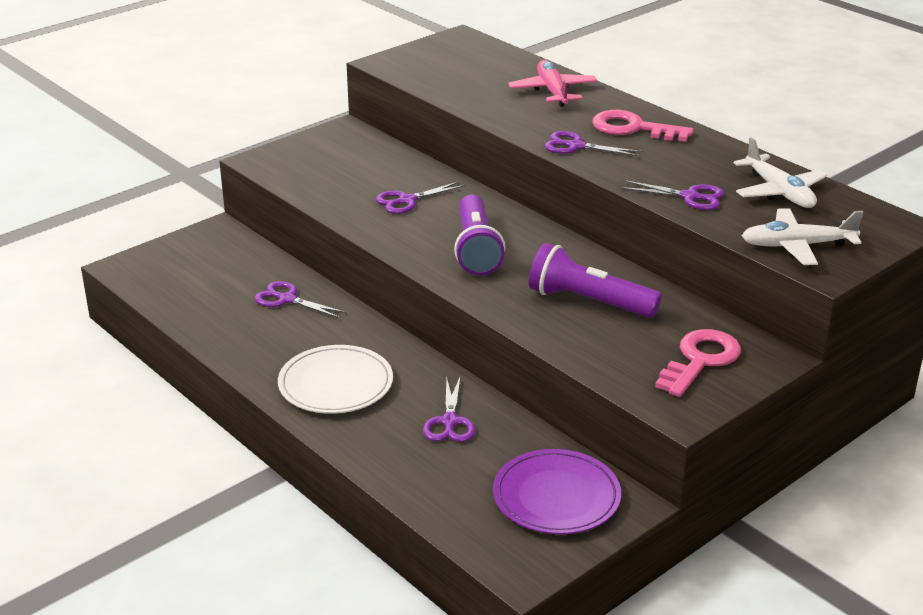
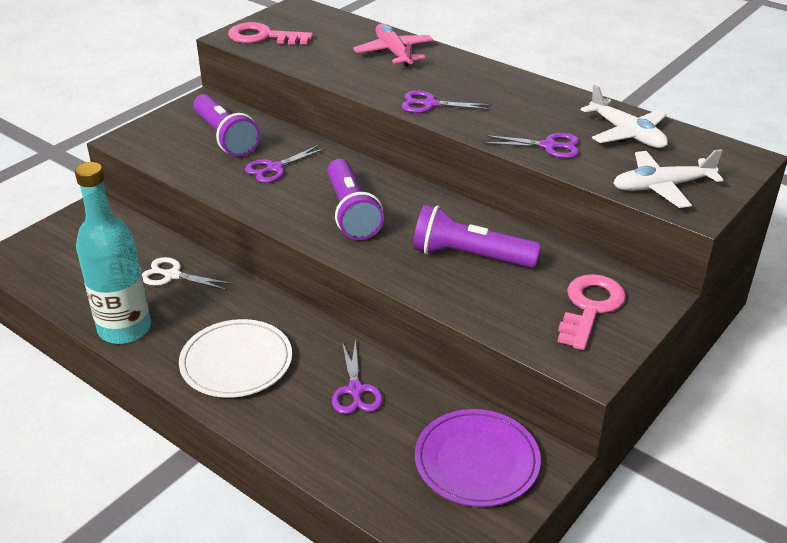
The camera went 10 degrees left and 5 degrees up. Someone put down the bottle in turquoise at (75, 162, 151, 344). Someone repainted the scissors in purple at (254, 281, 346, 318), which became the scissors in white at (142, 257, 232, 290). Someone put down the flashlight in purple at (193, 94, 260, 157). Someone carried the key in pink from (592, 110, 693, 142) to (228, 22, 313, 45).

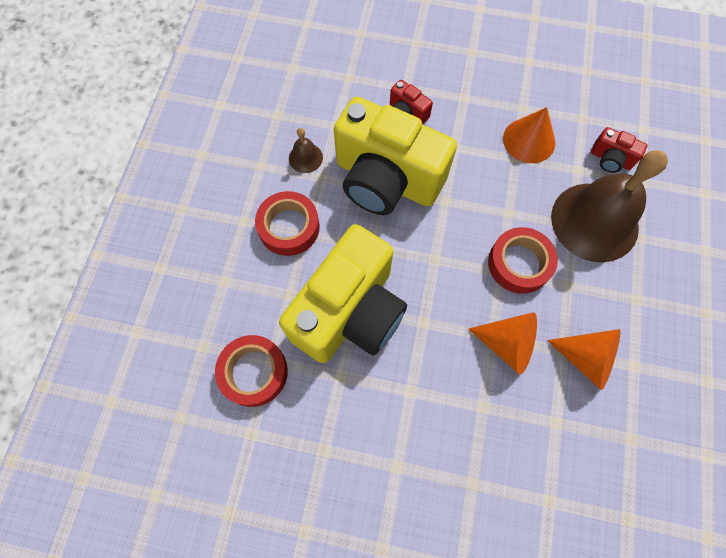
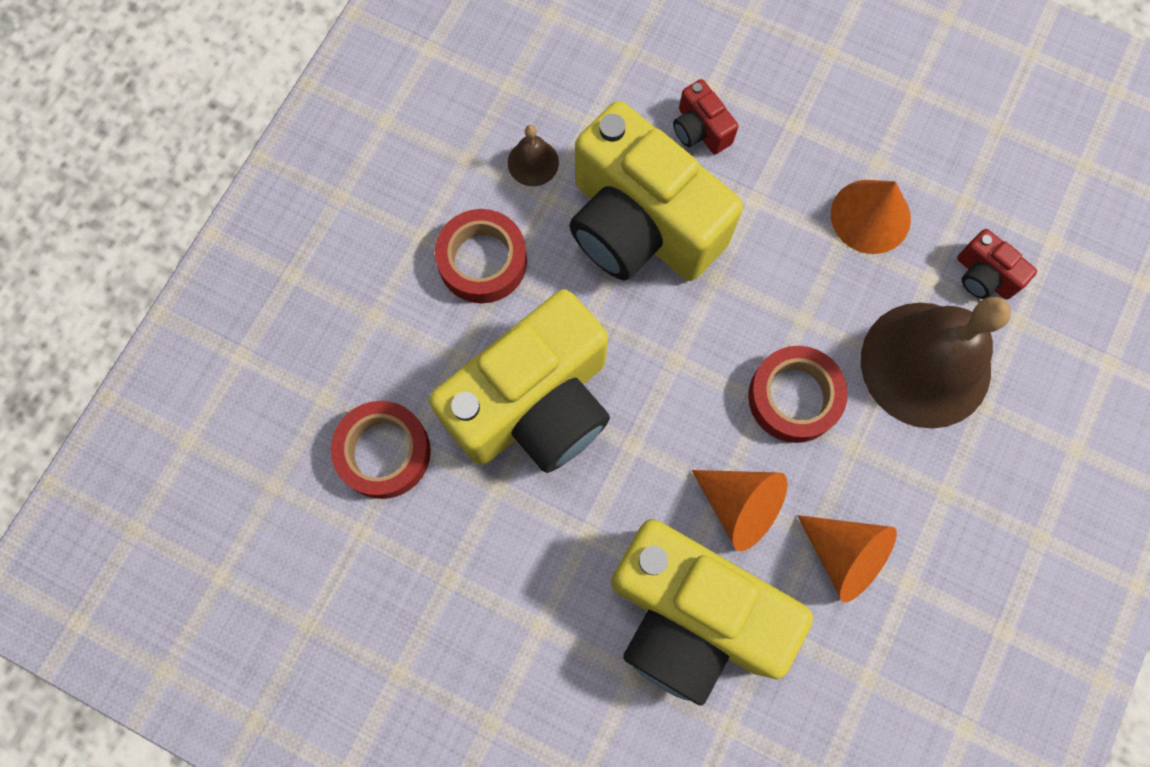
The camera went 15 degrees right and 5 degrees up. Someone put down the camera in yellow at (611, 519, 813, 706).

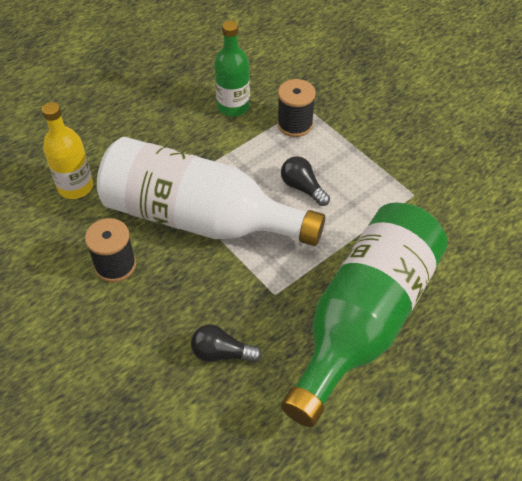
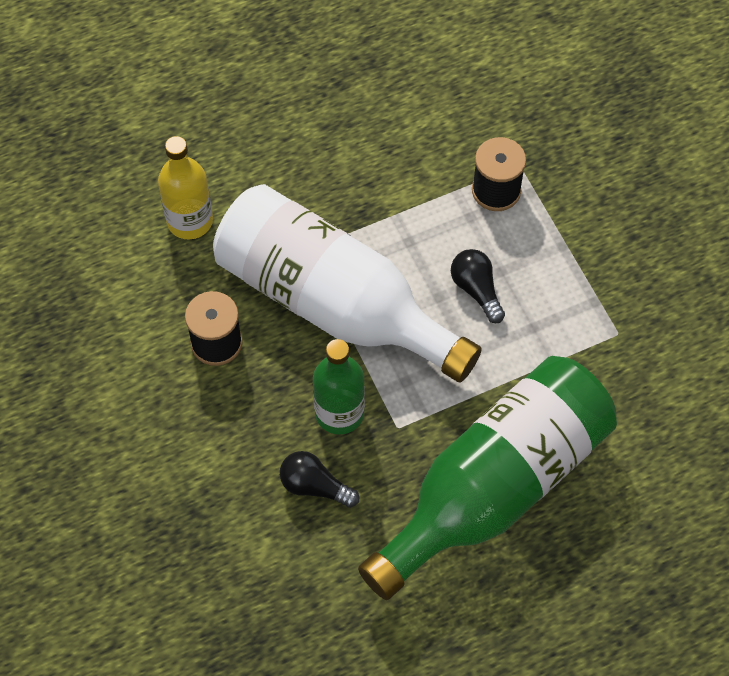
The camera went 15 degrees right and 10 degrees up. Someone carried the bottle in green from (214, 20, 250, 117) to (313, 339, 365, 434).

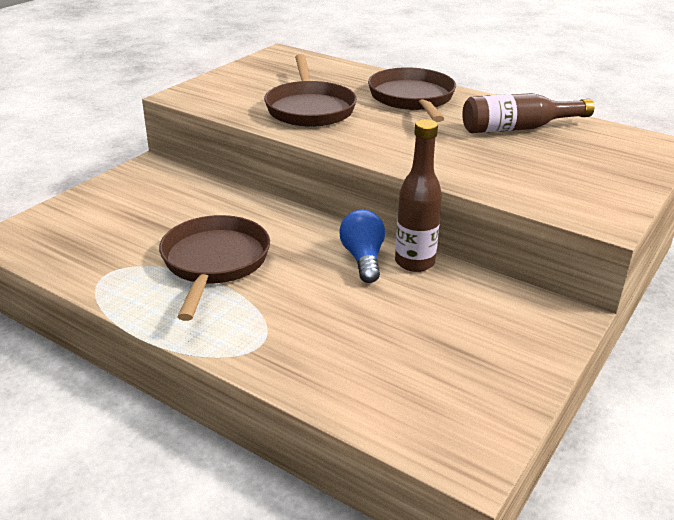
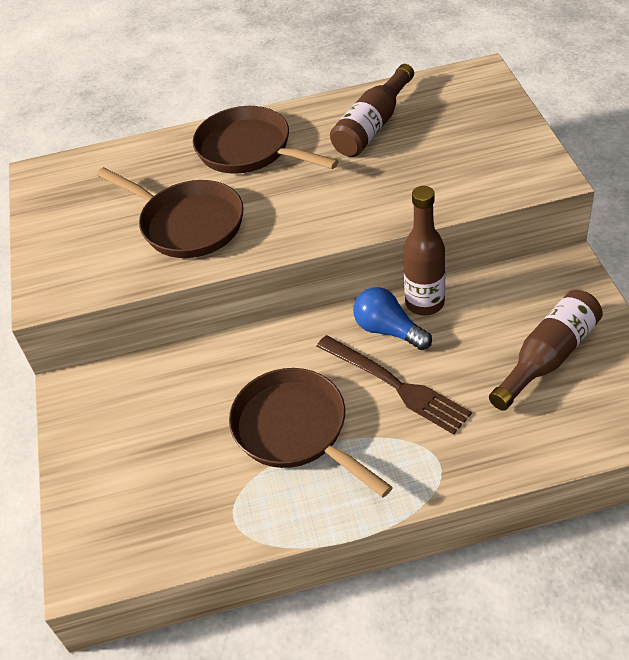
The camera went 40 degrees left and 15 degrees up. Someone put down the fork in brown at (316, 335, 472, 435). Someone put down the bottle in brown at (489, 290, 603, 411).

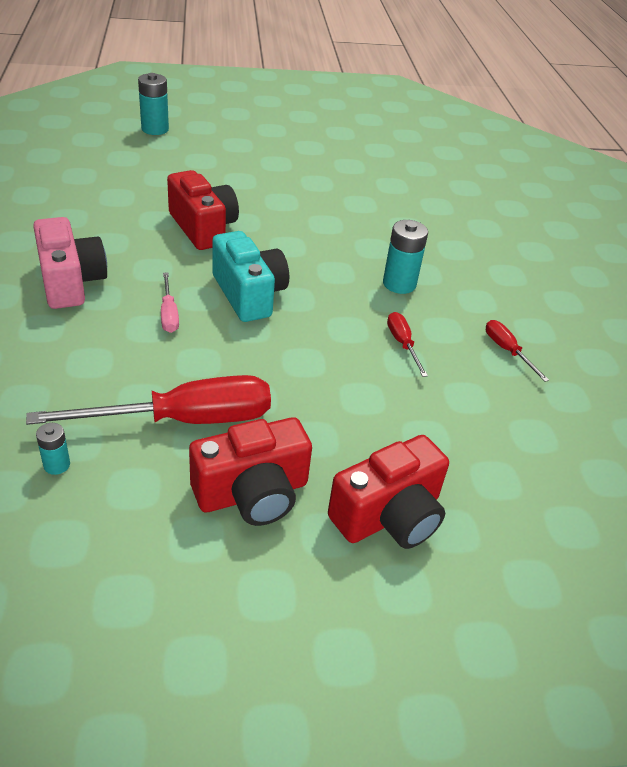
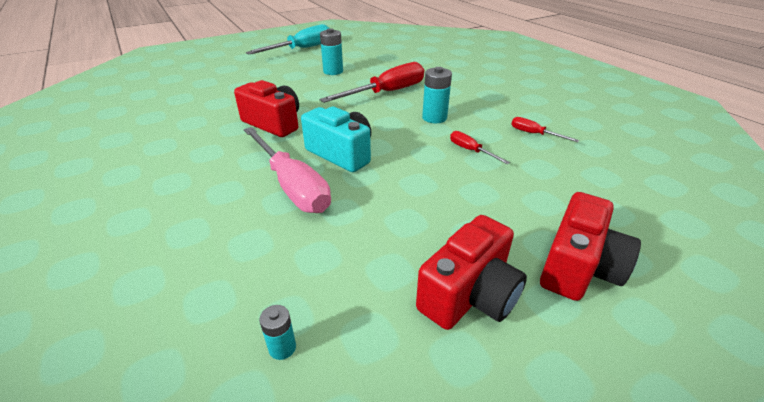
The camera went 20 degrees left and 5 degrees down. Someone scaled the screwdriver in pink at (161, 273, 179, 333) by 2.17. Someone put down the screwdriver in turquoise at (246, 24, 329, 54). Someone carried the screwdriver in red from (26, 375, 271, 425) to (319, 62, 424, 103). Someone carried the battery in turquoise from (138, 73, 169, 135) to (320, 28, 343, 75). Someone took away the camera in pink at (33, 217, 107, 309).

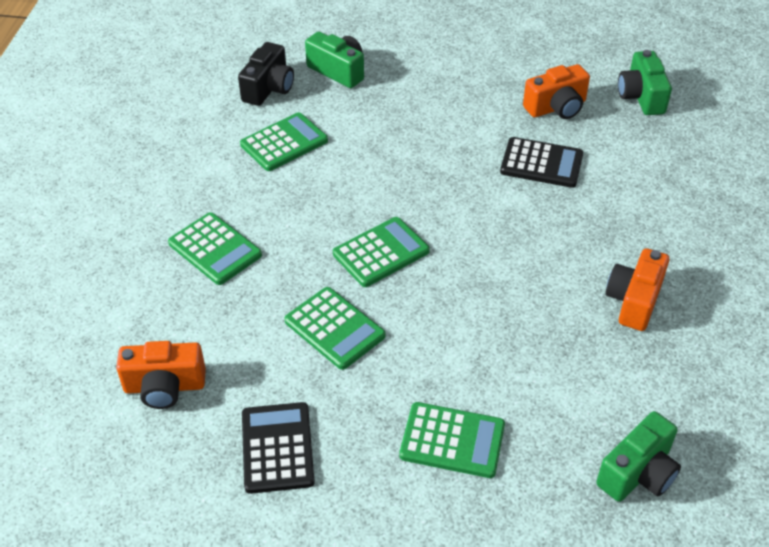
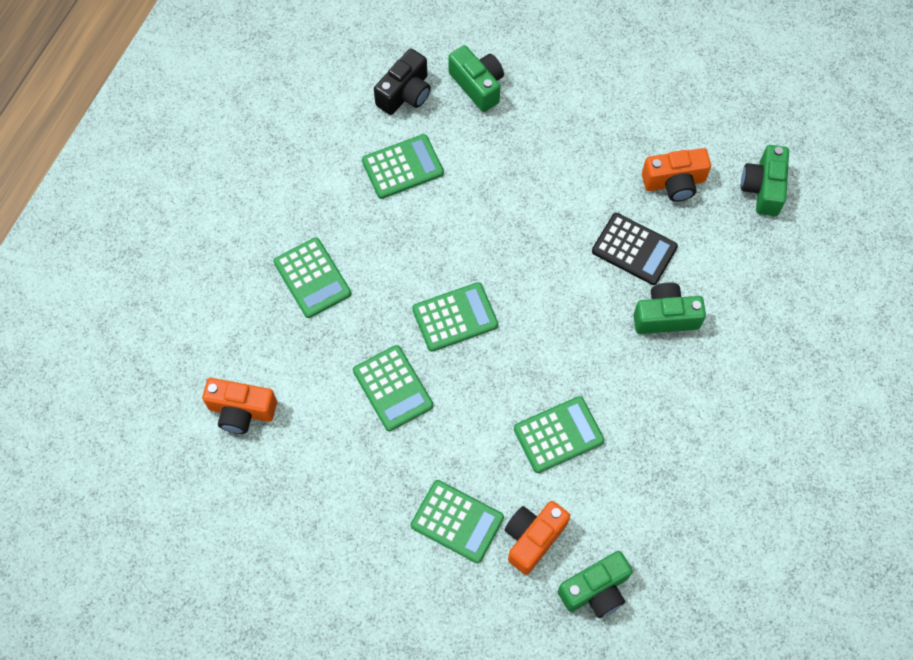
The camera went 15 degrees right and 20 degrees up. Someone carried the camera in orange from (605, 248, 669, 331) to (505, 501, 570, 575). Someone put down the calculator in green at (514, 396, 605, 473). Someone put down the camera in green at (633, 282, 706, 334). Someone took away the calculator in black at (242, 402, 315, 494).

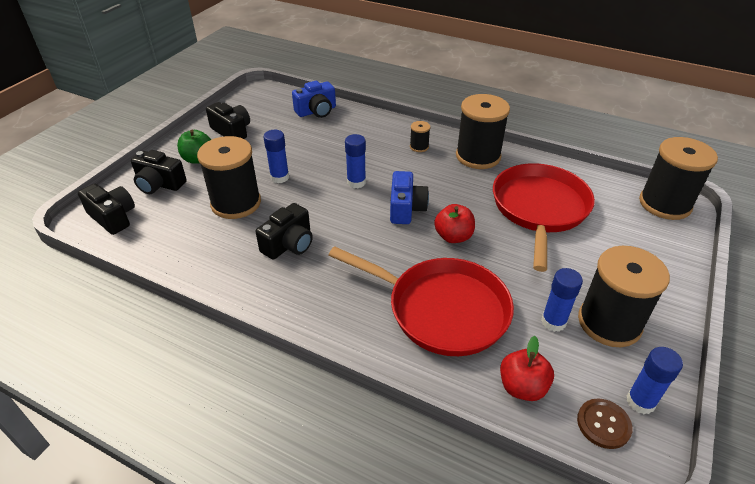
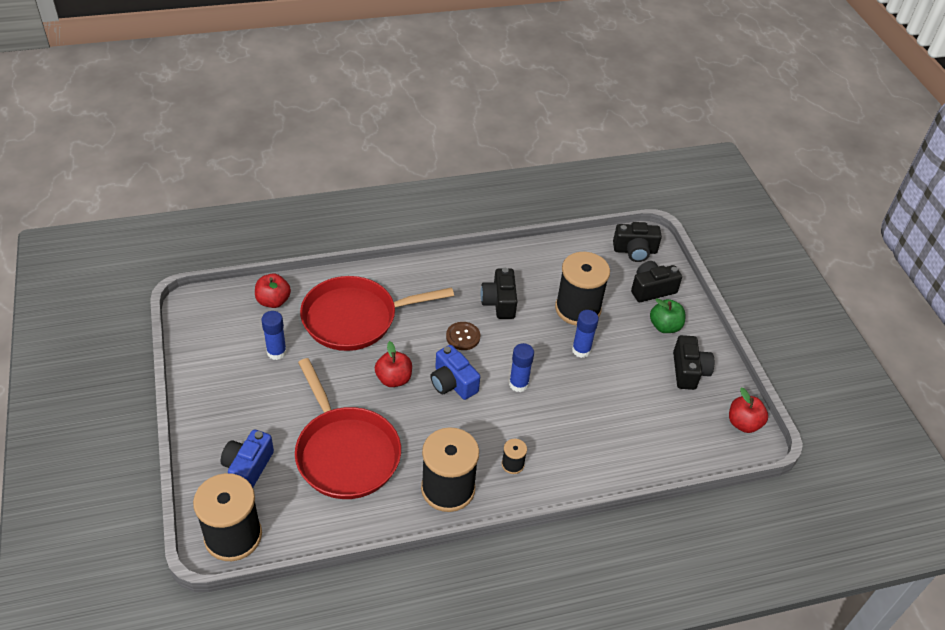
The camera went 135 degrees right and 5 degrees up. Someone carried the camera in blue from (292, 81, 336, 118) to (221, 430, 274, 487). Someone carried the button in brown from (577, 398, 633, 449) to (446, 322, 480, 350). Someone rotated the camera in black at (206, 102, 250, 139) by 90 degrees counterclockwise. Someone put down the apple in red at (729, 388, 768, 433). Someone took away the spool in black at (578, 246, 670, 347). Someone took away the glue stick in blue at (626, 347, 683, 414).

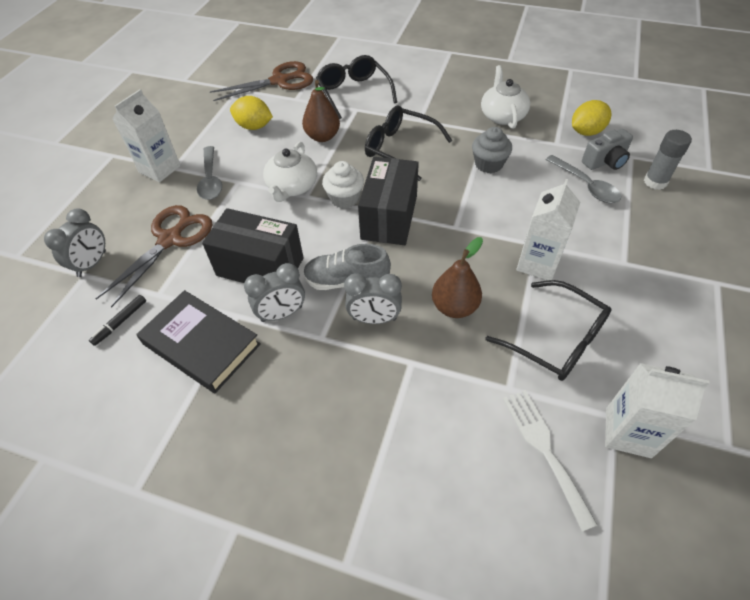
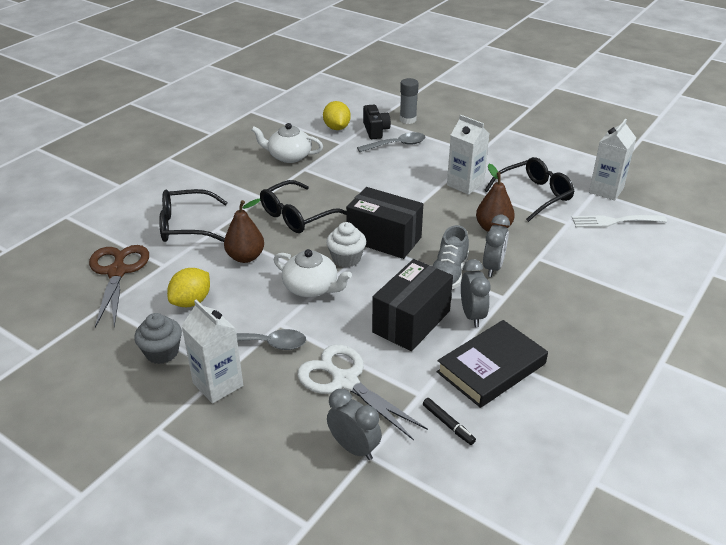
The camera went 75 degrees left and 15 degrees down. Someone carried the cupcake in grey from (472, 127, 512, 173) to (134, 313, 182, 364). Someone repainted the scissors in brown at (95, 205, 213, 308), which became the scissors in white at (297, 344, 428, 440). Someone repainted the camera in grey at (582, 129, 633, 170), which became the camera in black at (363, 105, 391, 139).

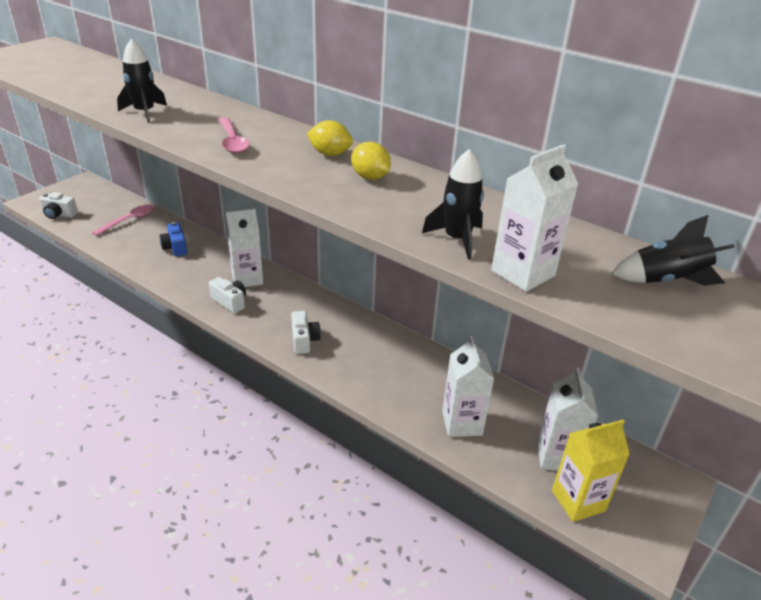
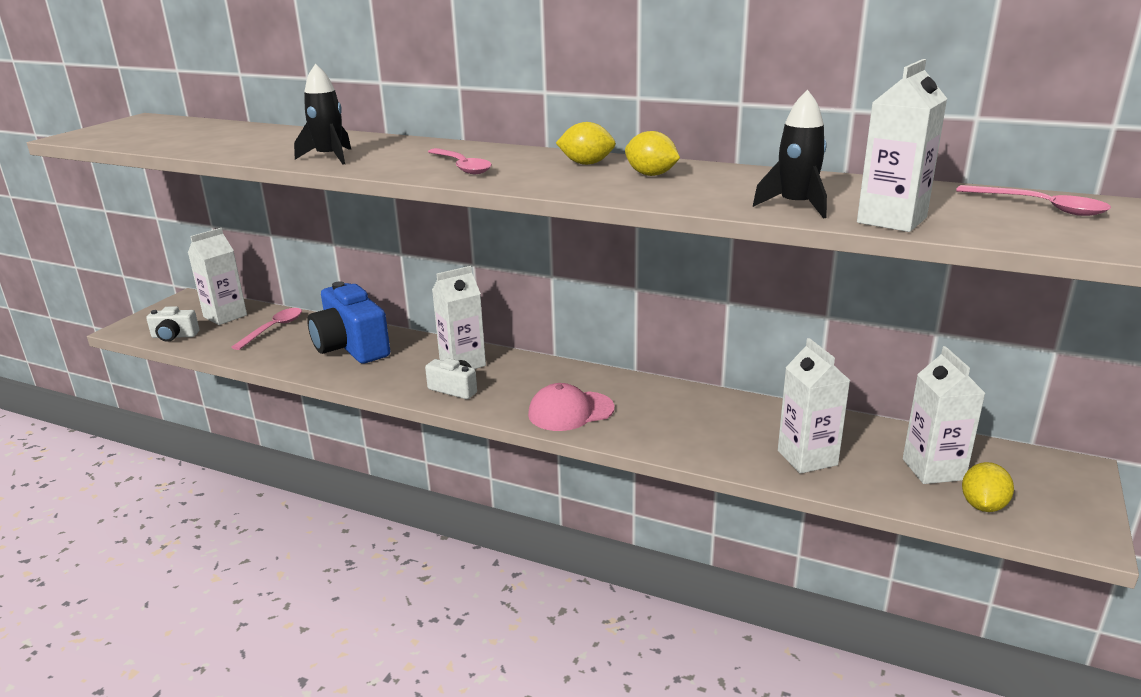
The camera went 10 degrees left and 10 degrees down. Someone put down the carton in white at (188, 228, 247, 325). Someone scaled the camera in blue at (159, 222, 187, 257) by 2.01. Someone swapped the camera in white at (291, 311, 321, 354) for the cap in pink at (528, 383, 615, 431). Someone swapped the rocket in black at (611, 215, 735, 286) for the spoon in pink at (956, 185, 1111, 216). Someone swapped the carton in yellow at (552, 420, 630, 522) for the lemon in yellow at (962, 462, 1014, 512).

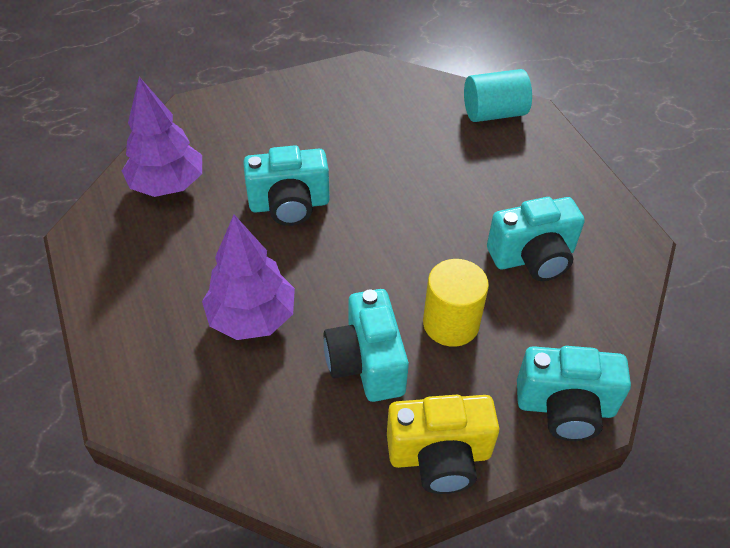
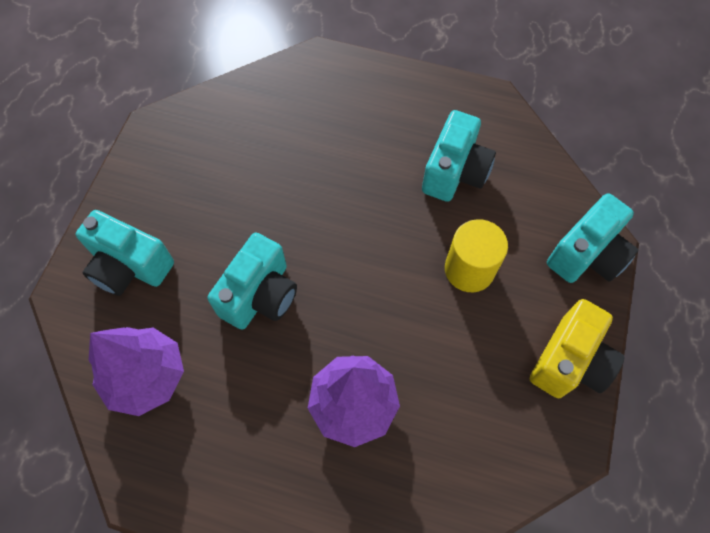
The camera went 50 degrees left and 15 degrees up. Someone carried the camera in turquoise from (324, 289, 409, 402) to (76, 210, 174, 296). Someone took away the cylinder in turquoise at (464, 69, 532, 122).

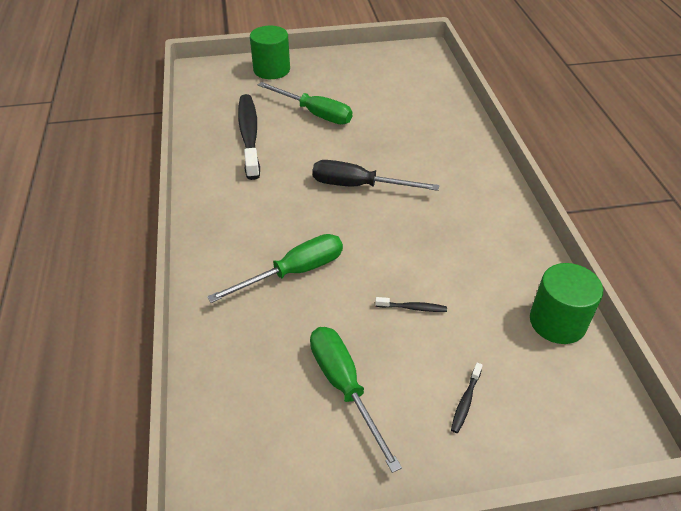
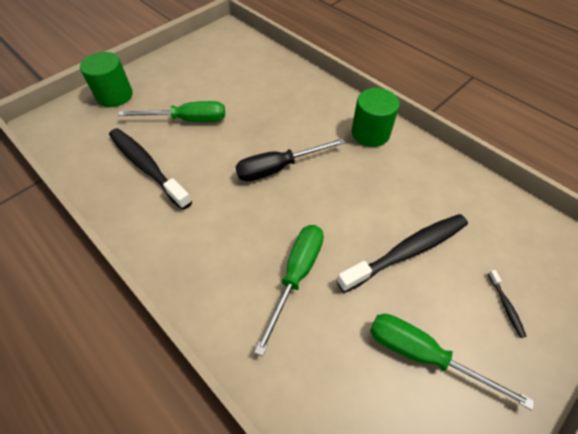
The camera went 35 degrees left and 10 degrees up. Someone scaled the toothbrush in black at (375, 297, 447, 312) by 2.46. Someone carried the cylinder in green from (530, 263, 603, 344) to (351, 88, 400, 147).

